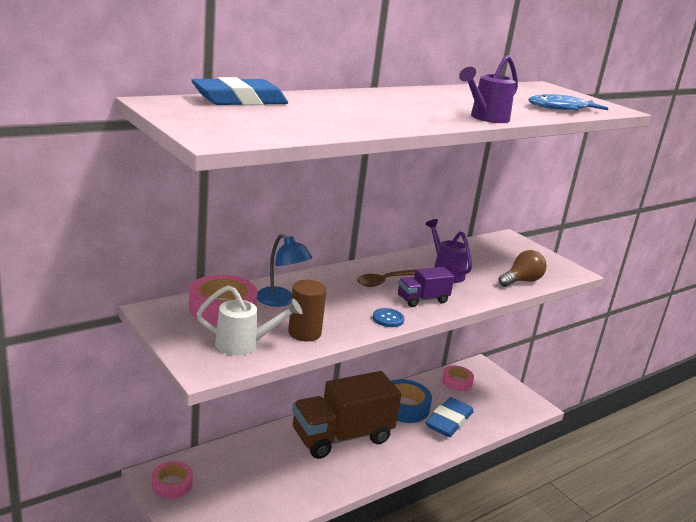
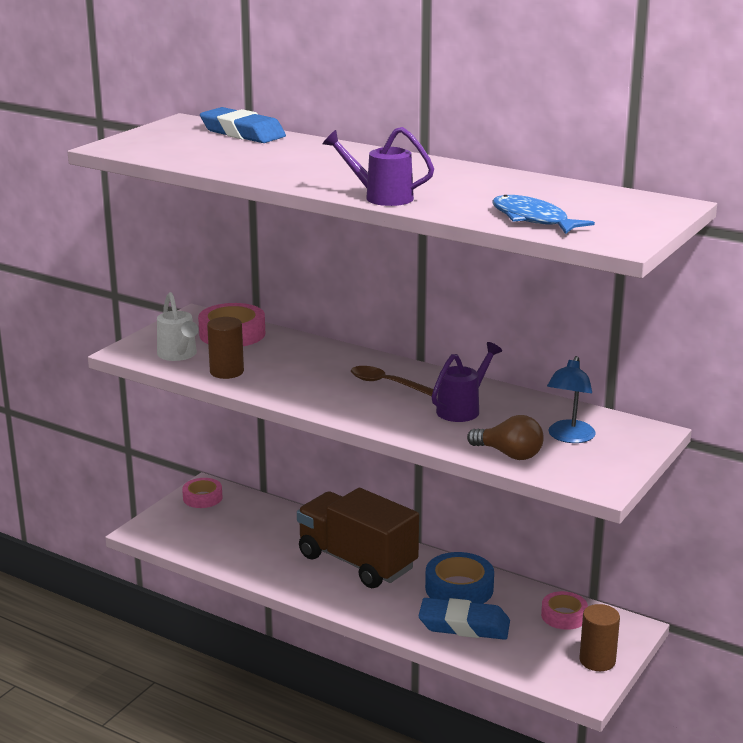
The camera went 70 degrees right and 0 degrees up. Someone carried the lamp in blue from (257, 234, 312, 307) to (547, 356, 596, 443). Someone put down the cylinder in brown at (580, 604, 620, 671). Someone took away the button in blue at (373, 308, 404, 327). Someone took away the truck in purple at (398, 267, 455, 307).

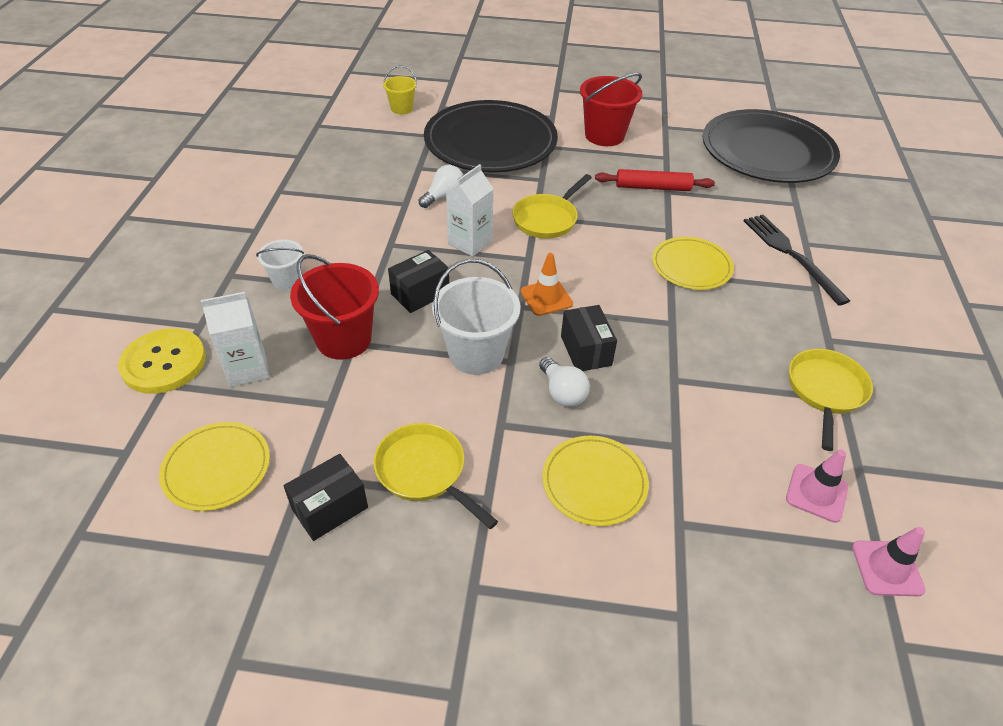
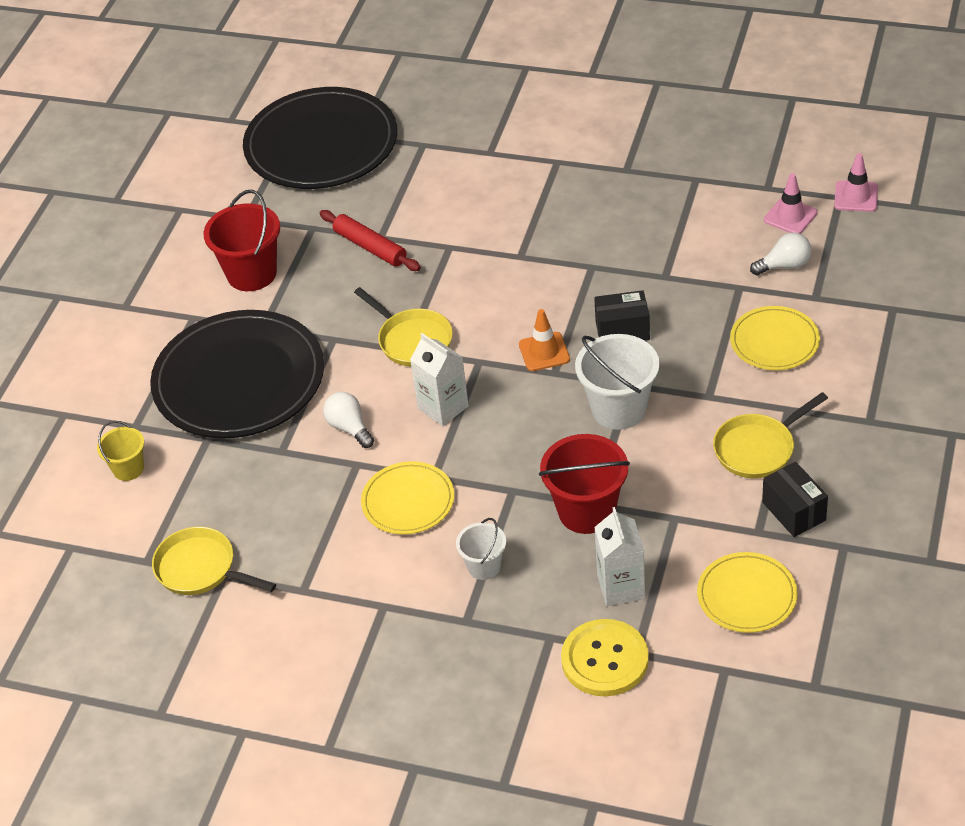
The camera went 75 degrees left and 0 degrees up. Someone carried the pan in yellow from (789, 349, 873, 451) to (152, 527, 276, 595). Someone rotated the rolling pin in red at (595, 169, 715, 191) by 60 degrees counterclockwise. Someone carried the plate in yellow from (652, 237, 734, 290) to (361, 461, 454, 535). Someone carried the light bulb in white from (539, 357, 590, 407) to (750, 232, 811, 276). Someone took away the box in black at (388, 250, 449, 313). Someone took away the fork in black at (744, 214, 850, 306).

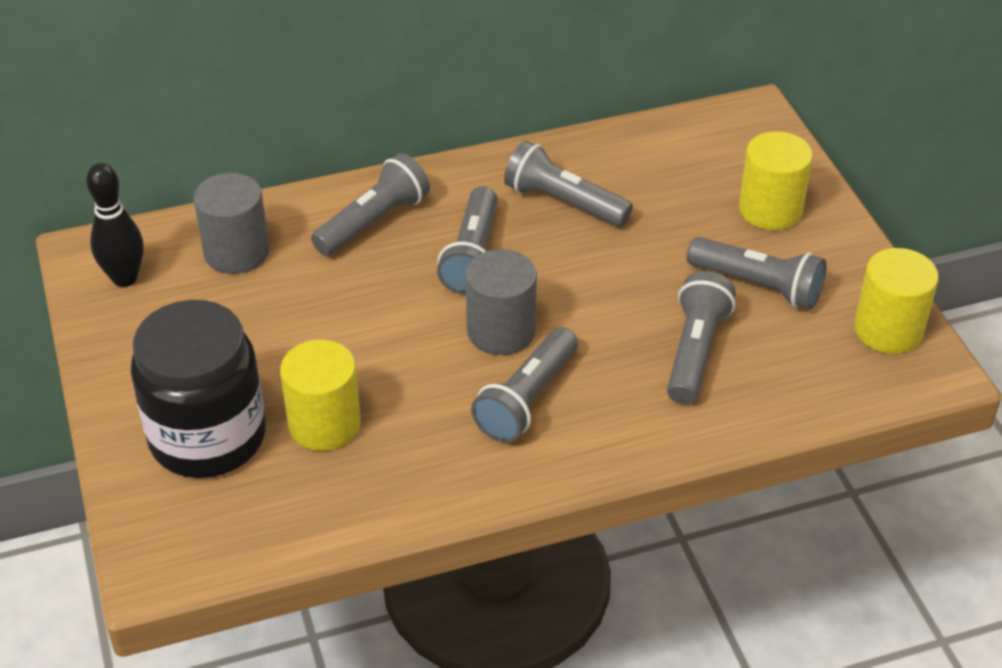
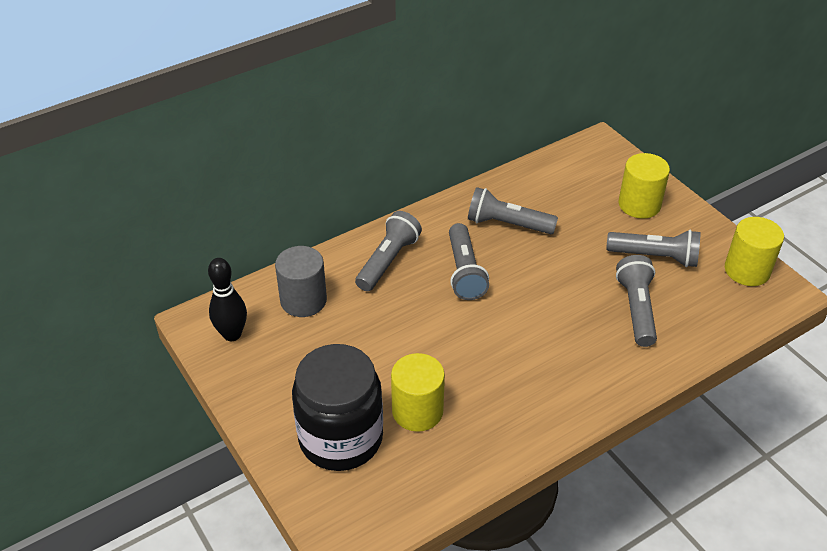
The camera went 15 degrees left and 0 degrees up. Someone took away the cylinder in grey at (466, 249, 537, 355). Someone took away the flashlight in grey at (471, 327, 578, 442).

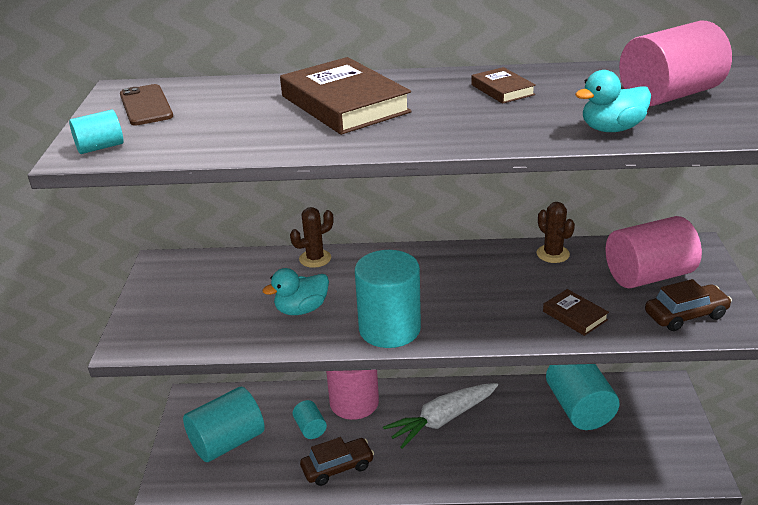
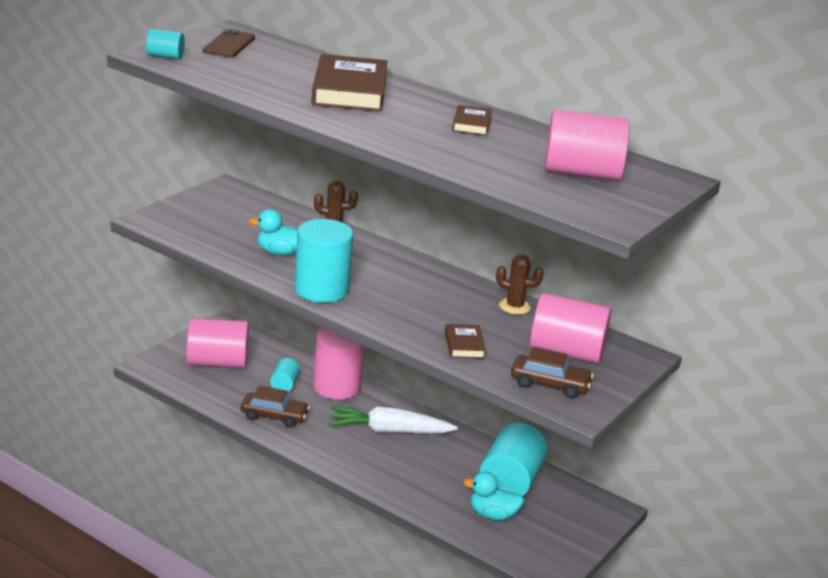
The camera went 30 degrees right and 5 degrees down. Someone repainted the cylinder in turquoise at (183, 387, 265, 462), which became the cylinder in pink at (186, 318, 249, 368). Someone carried the duck in turquoise from (575, 70, 651, 132) to (463, 471, 524, 521). Someone rotated the cactus in brown at (537, 202, 575, 263) by 75 degrees counterclockwise.

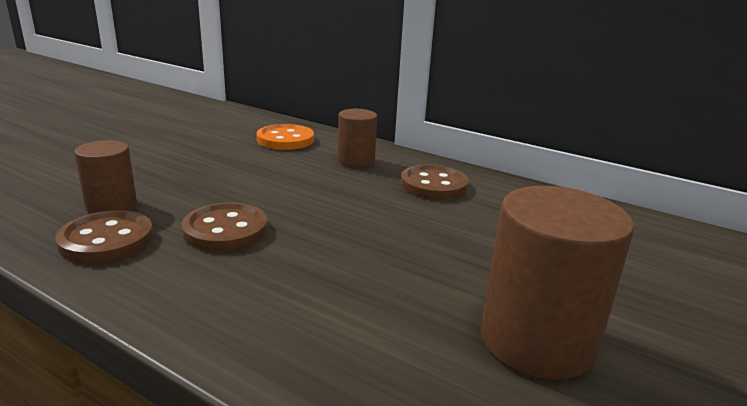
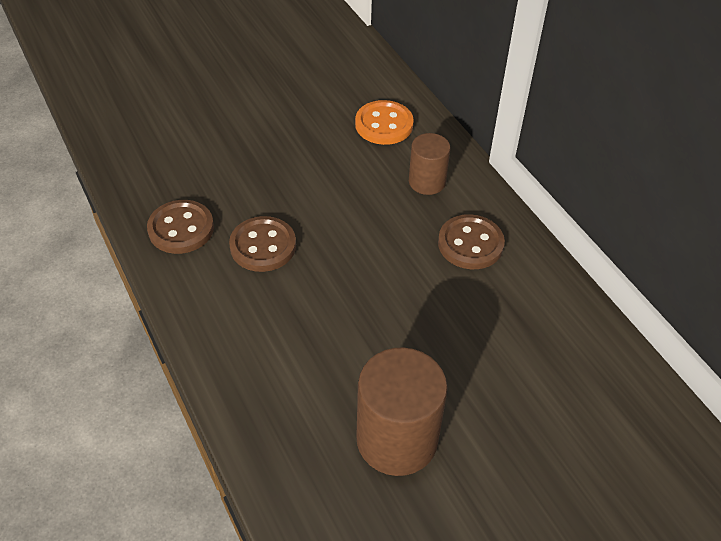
The camera went 30 degrees right and 25 degrees up. Someone took away the cylinder in brown at (74, 140, 137, 214).

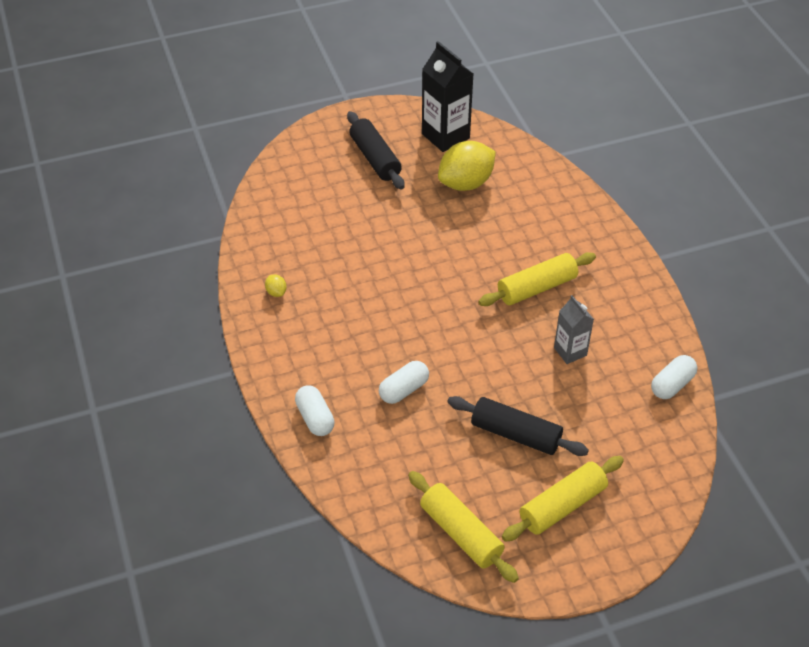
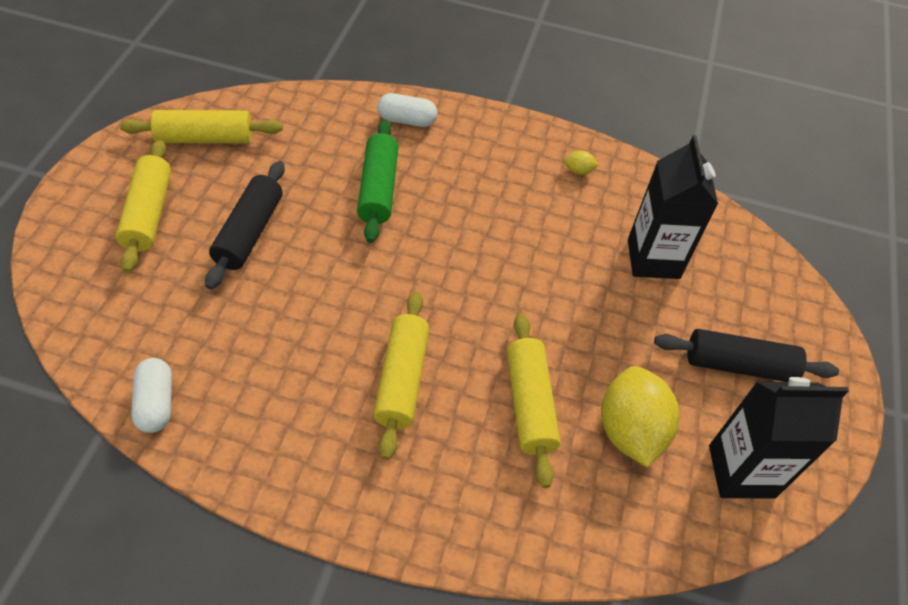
The camera went 120 degrees right and 5 degrees up. Someone rotated the rolling pin in black at (447, 396, 589, 456) by 45 degrees counterclockwise. Someone swapped the capsule in white at (379, 361, 429, 404) for the rolling pin in green at (357, 119, 399, 243). Someone put down the rolling pin in yellow at (507, 313, 560, 488). Someone put down the carton in black at (628, 135, 718, 279). Someone took away the carton in grey at (554, 295, 594, 364).

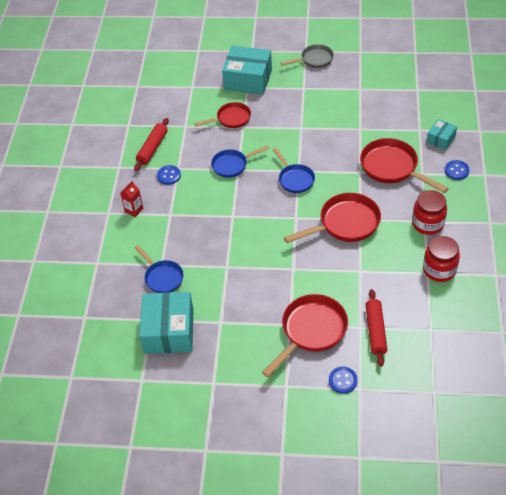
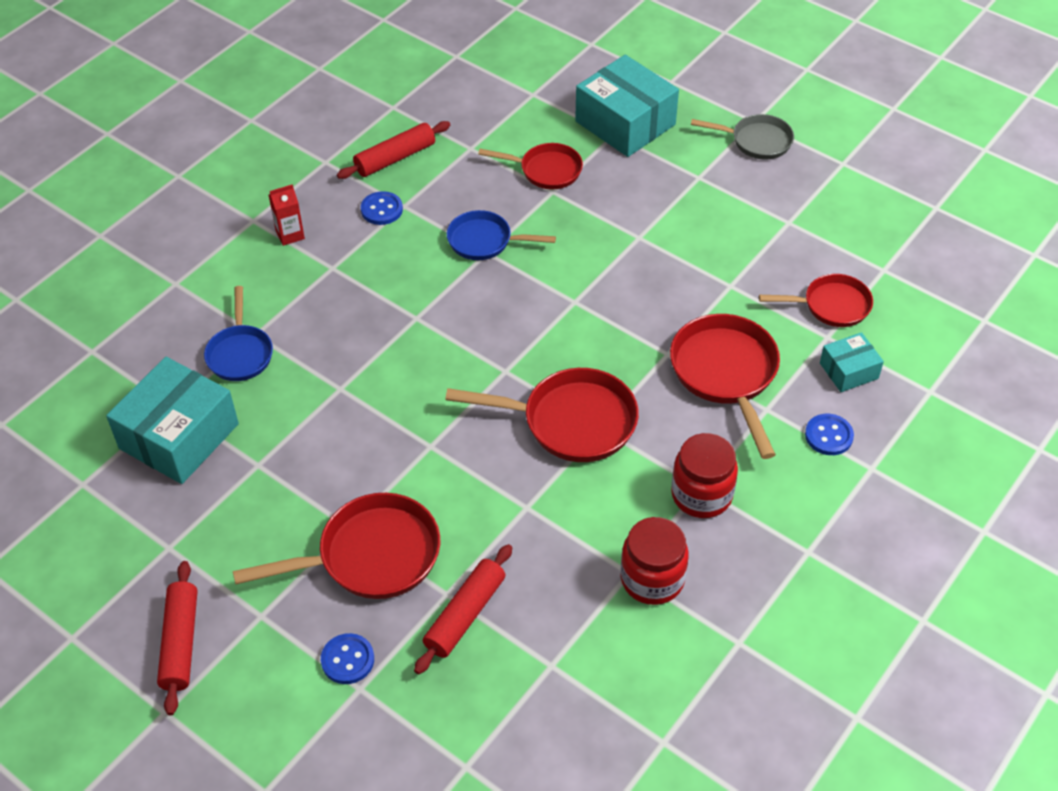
The camera went 30 degrees right and 0 degrees up. Someone put down the rolling pin in red at (157, 561, 198, 715). Someone put down the pan in red at (759, 274, 873, 327). Someone took away the pan in blue at (273, 148, 315, 193).

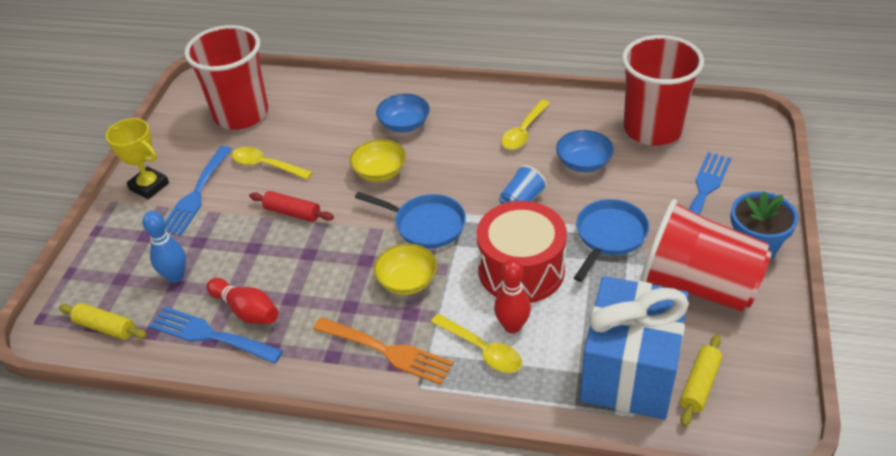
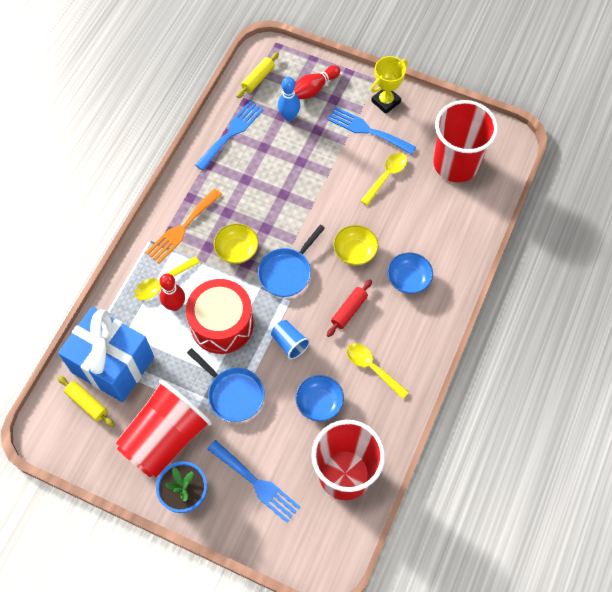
The camera went 100 degrees right and 20 degrees up. Someone carried the bowling pin in red from (206, 278, 278, 324) to (294, 65, 340, 99). Someone carried the rolling pin in red from (249, 191, 334, 222) to (327, 279, 372, 337).

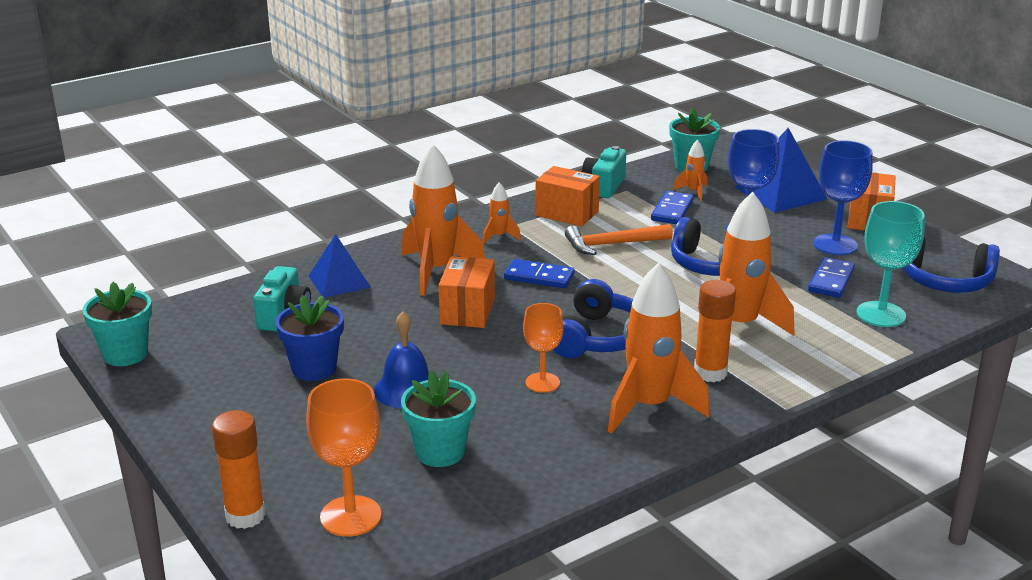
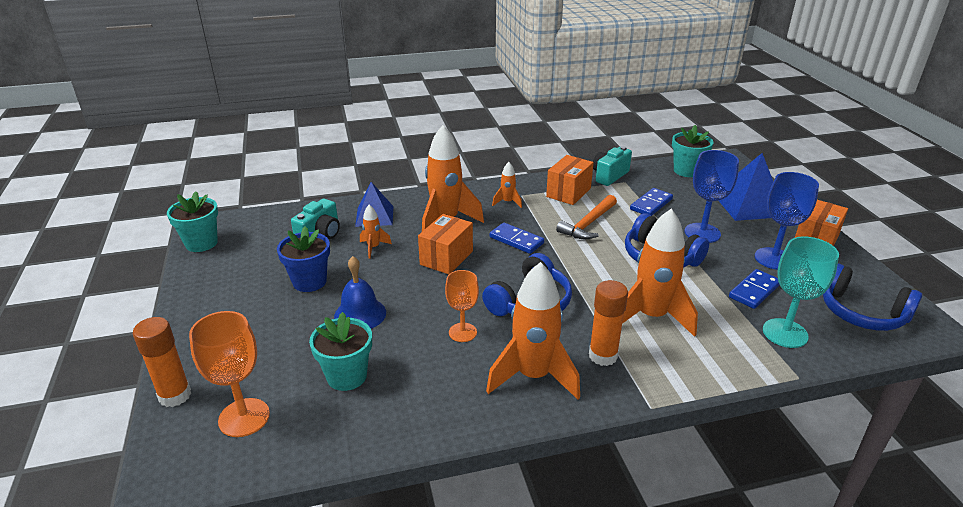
The camera went 20 degrees right and 5 degrees up. Someone carried the rocket in orange from (673, 140, 707, 201) to (360, 204, 392, 259). Someone rotated the box in orange at (535, 166, 600, 227) by 75 degrees clockwise. Someone rotated the hammer in orange at (565, 224, 673, 255) by 60 degrees counterclockwise.

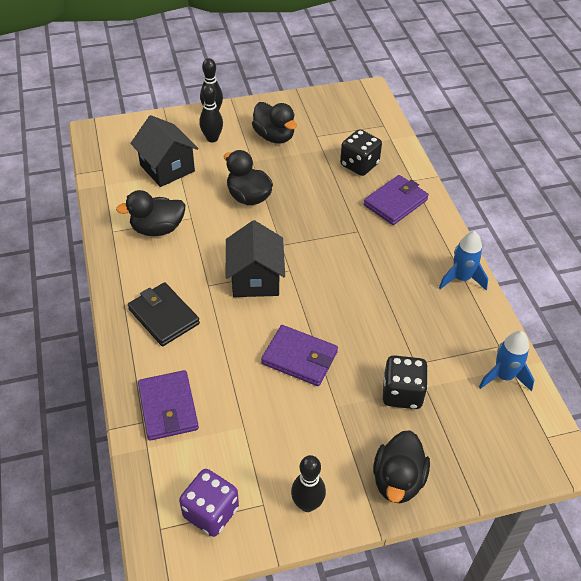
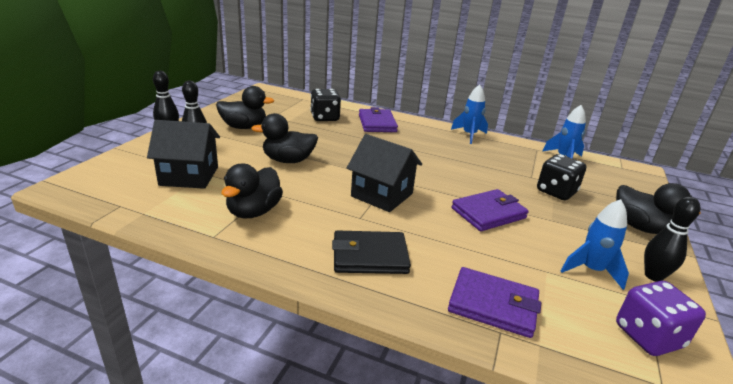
The camera went 55 degrees left and 20 degrees down. Someone put down the rocket in blue at (561, 199, 629, 290).

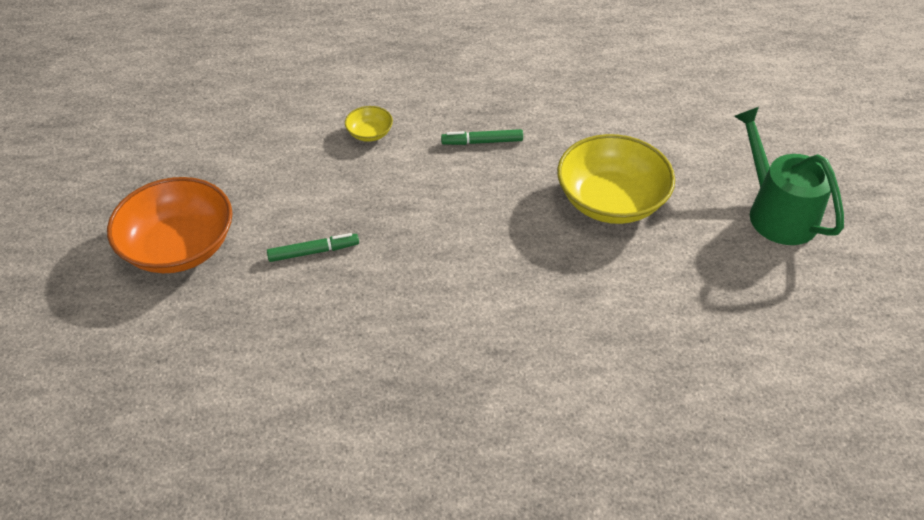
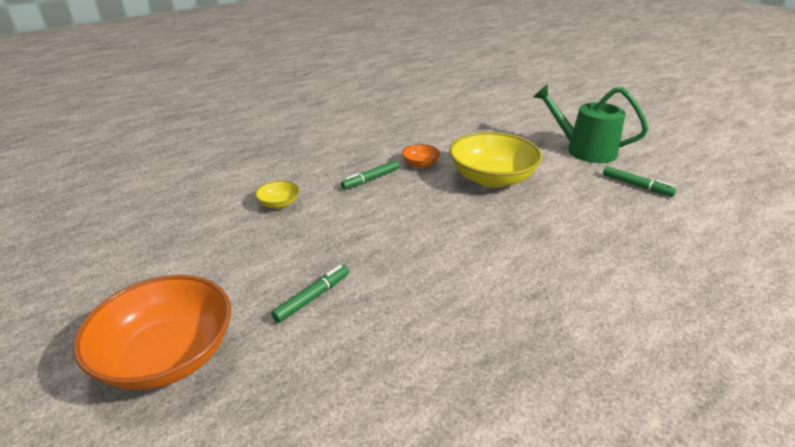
The camera went 35 degrees left and 15 degrees down. Someone put down the bowl in orange at (402, 144, 440, 168). Someone put down the marker in green at (603, 166, 677, 197).

